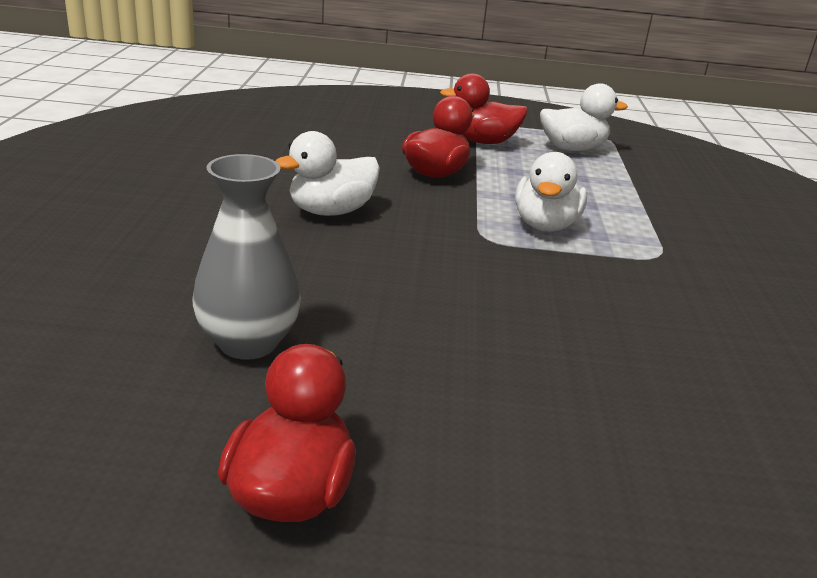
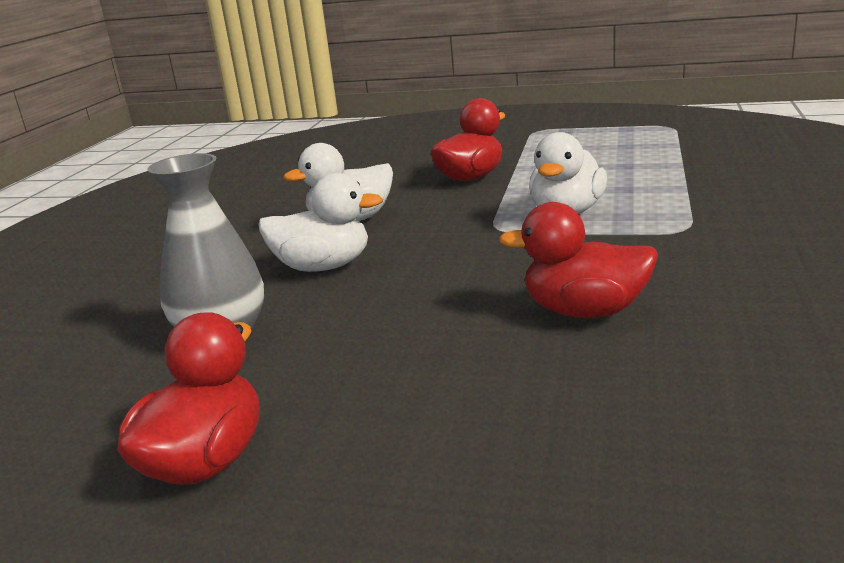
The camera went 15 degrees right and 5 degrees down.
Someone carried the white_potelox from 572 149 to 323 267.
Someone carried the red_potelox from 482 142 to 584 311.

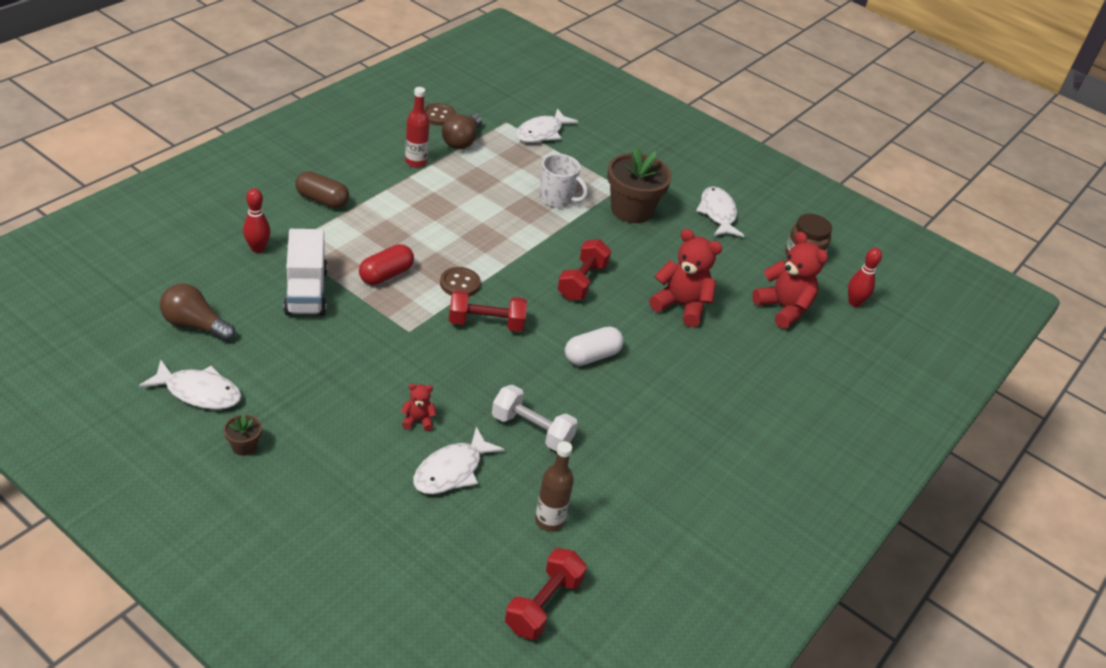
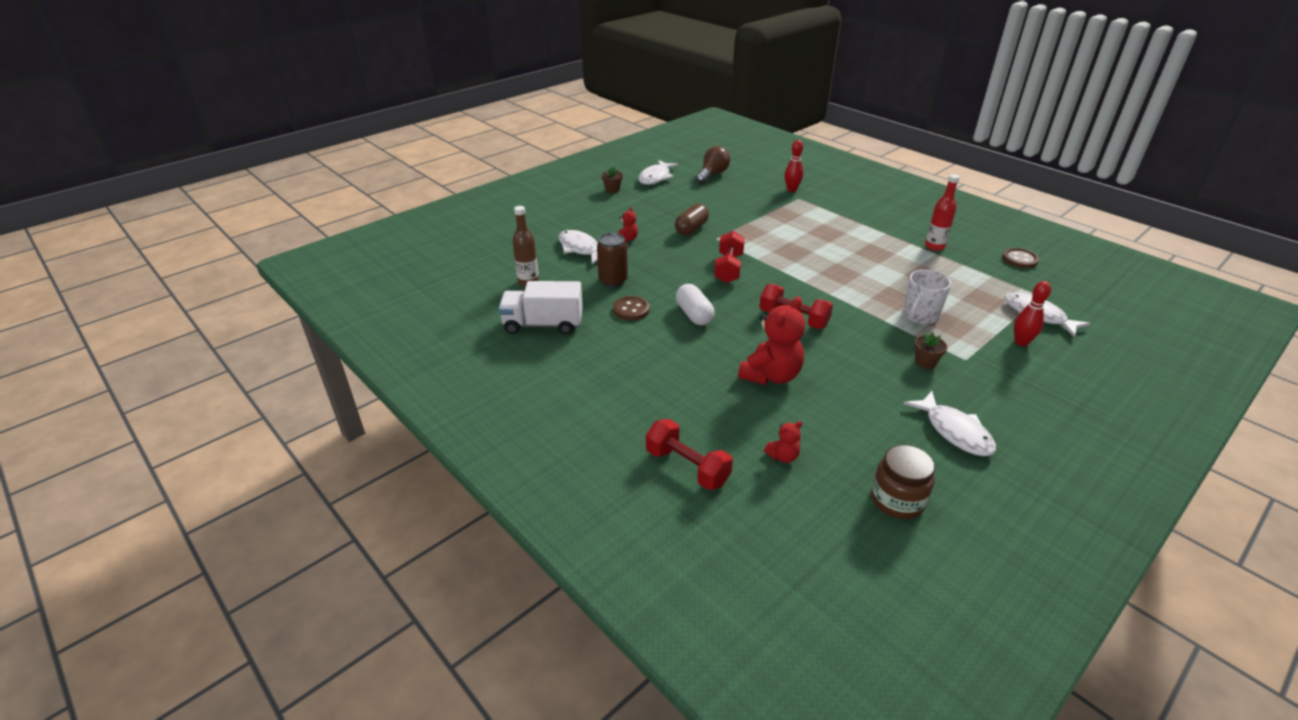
The camera went 105 degrees right and 5 degrees down.
Someone carried the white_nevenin from 306 292 to 543 324.
Someone swapped the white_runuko at 532 430 for the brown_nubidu at 613 281.
Someone carried the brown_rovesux from 460 283 to 631 309.
Someone carried the red_runuko from 543 605 to 687 467.
Someone carried the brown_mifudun from 322 200 to 691 229.
Someone scaled the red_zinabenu at 783 309 by 0.48.
Someone rotated the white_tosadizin at 717 213 by 60 degrees clockwise.
Someone scaled the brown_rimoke at 631 210 by 0.44.
Someone carried the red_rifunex from 854 302 to 1021 342.
Someone took away the red_mifudun at 386 275.
Someone took away the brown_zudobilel at 462 141.

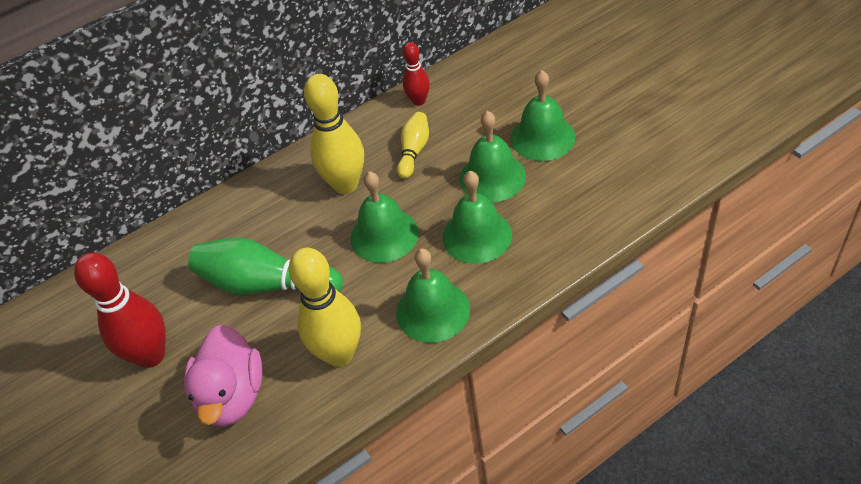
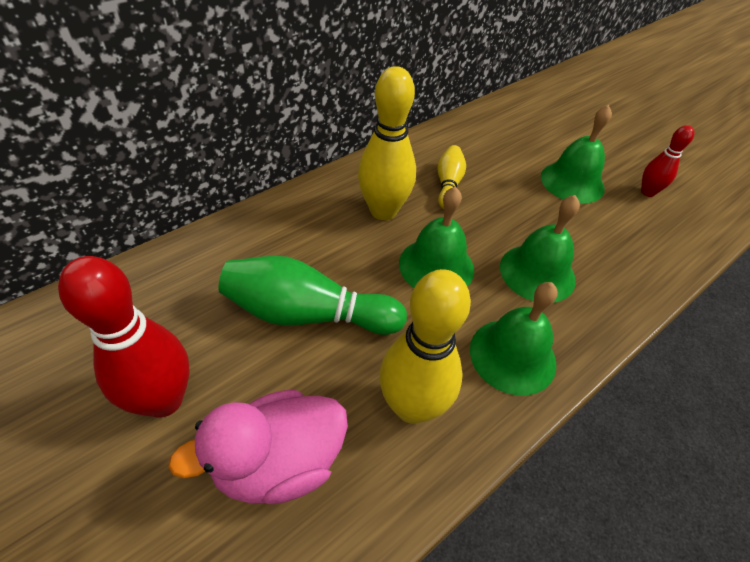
The camera went 15 degrees left and 0 degrees up.
Someone rotated the pink_potelox at 232 396 by 75 degrees clockwise.
Someone carried the red_rifunex from 418 101 to 647 192.
Someone took away the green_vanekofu at 492 177.

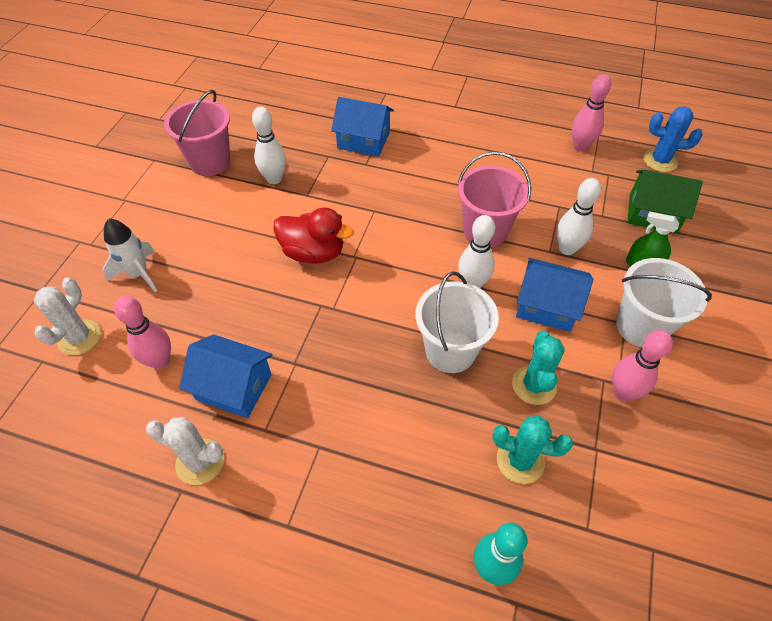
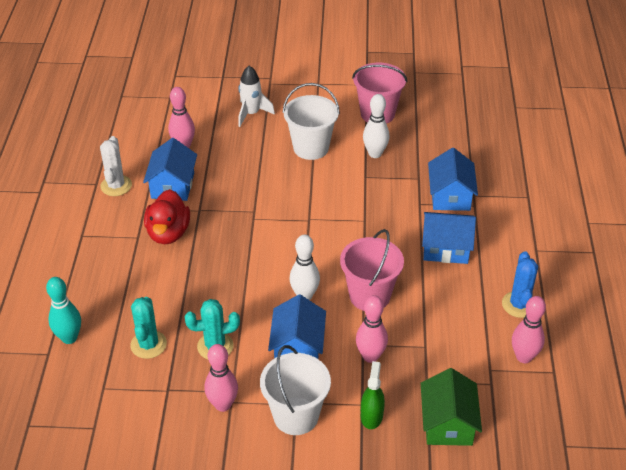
The camera went 75 degrees right and 10 degrees down.
Someone carried the red_potelox from 313 253 to 168 233.
Someone carried the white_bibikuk from 450 351 to 311 148.
Someone repainted the white_rifunex at 567 249, which became the pink_rifunex at 370 356.
Someone put down the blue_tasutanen at 446 248.
Someone carried the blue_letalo from 660 161 to 519 304.
Someone took away the white_letalo at 79 337.

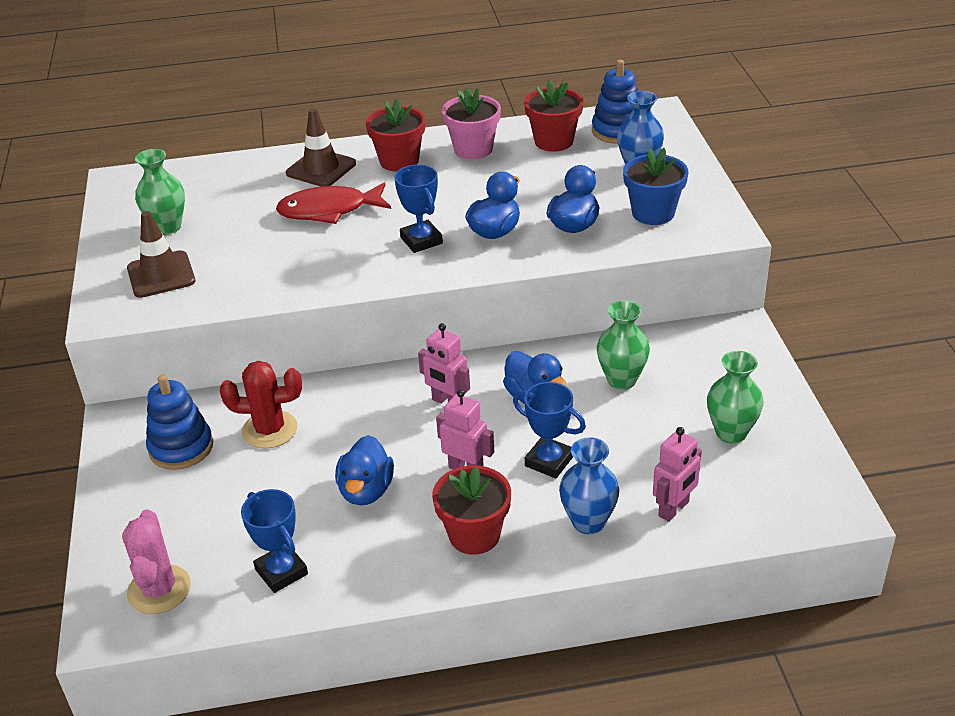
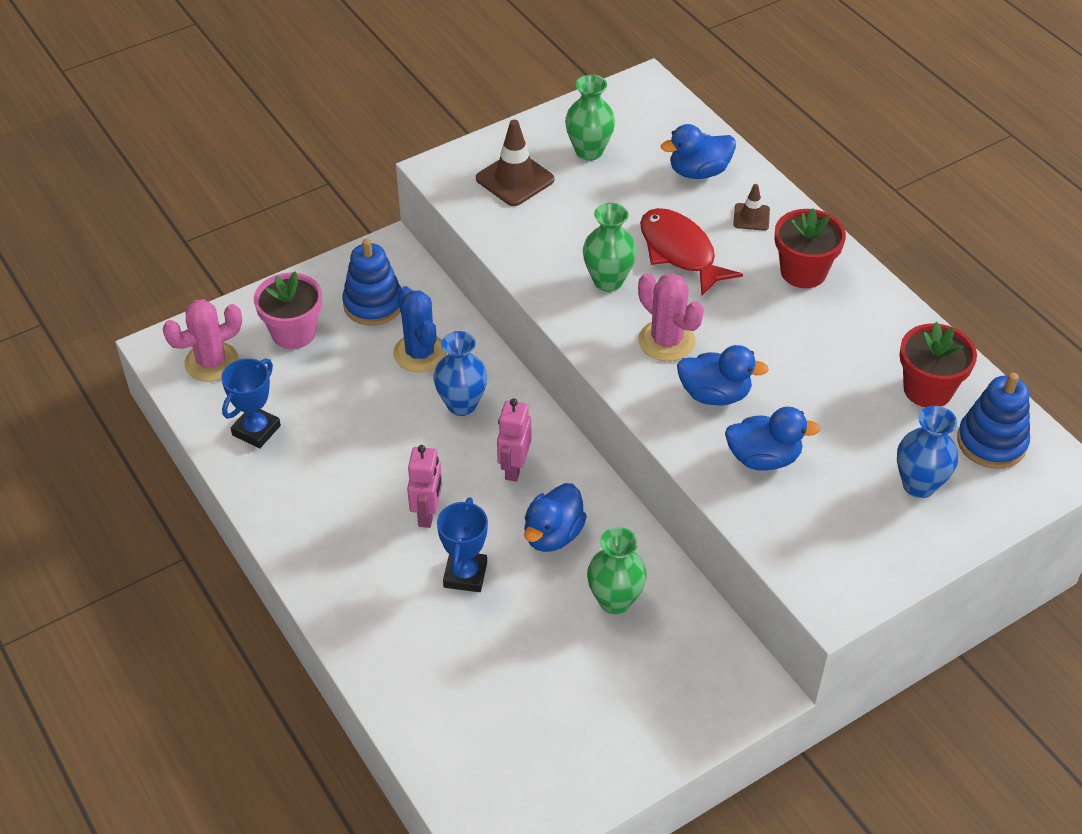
The camera went 65 degrees right and 10 degrees up.
Someone carried the pink_rimoke from 473 149 to 294 333.
Someone repainted the red_letalo at 269 430, which became the blue_letalo at 420 353.
Someone carried the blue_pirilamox from 588 522 to 462 404.
Someone carried the green_pirilamox from 731 433 to 608 281.
Someone swapped the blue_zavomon at 421 240 for the pink_letalo at 666 341.
Someone carried the blue_potelox from 366 491 to 698 172.
Someone scaled the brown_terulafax at 321 169 by 0.57.
Someone took away the red_rimoke at 474 535.
Someone took away the blue_rimoke at 653 213.
Someone took away the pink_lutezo at 674 509.

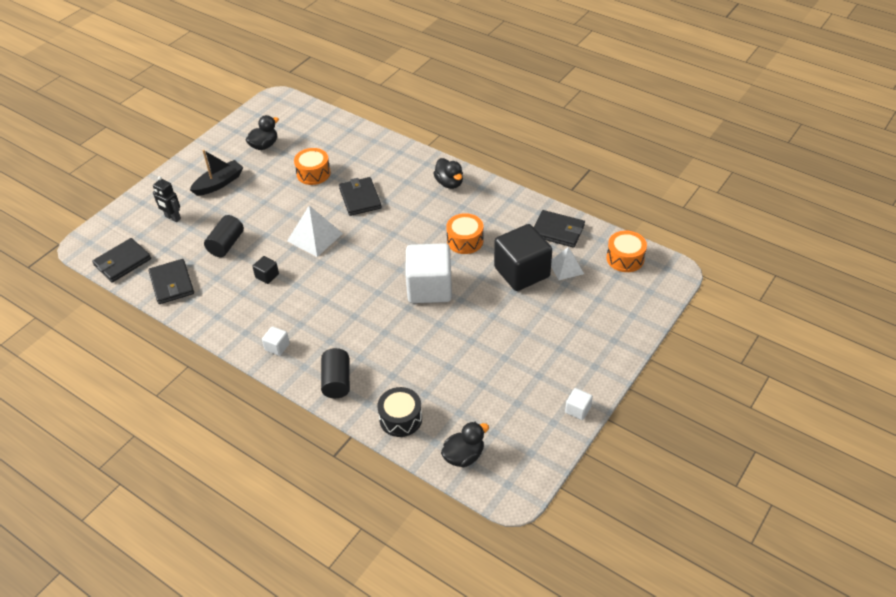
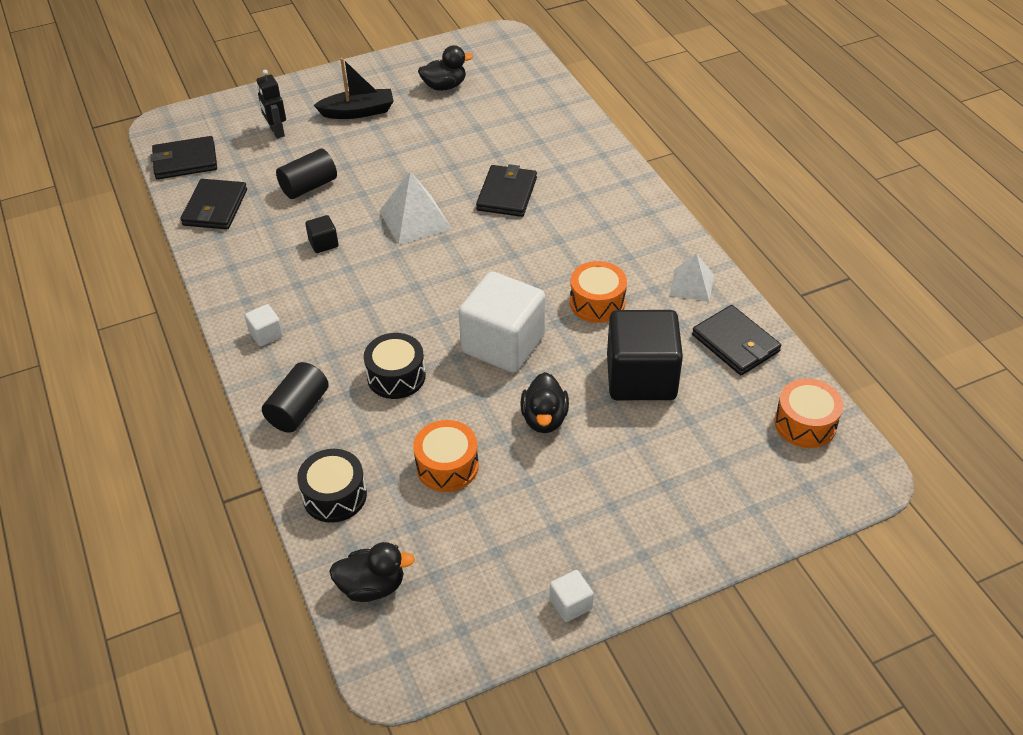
The camera went 30 degrees right and 0 degrees up.
Someone put down the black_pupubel at 396 376.
Someone carried the orange_pupubel from 313 173 to 447 466.
Someone carried the black_potelox from 449 183 to 544 419.
Someone carried the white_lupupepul from 566 267 to 691 285.

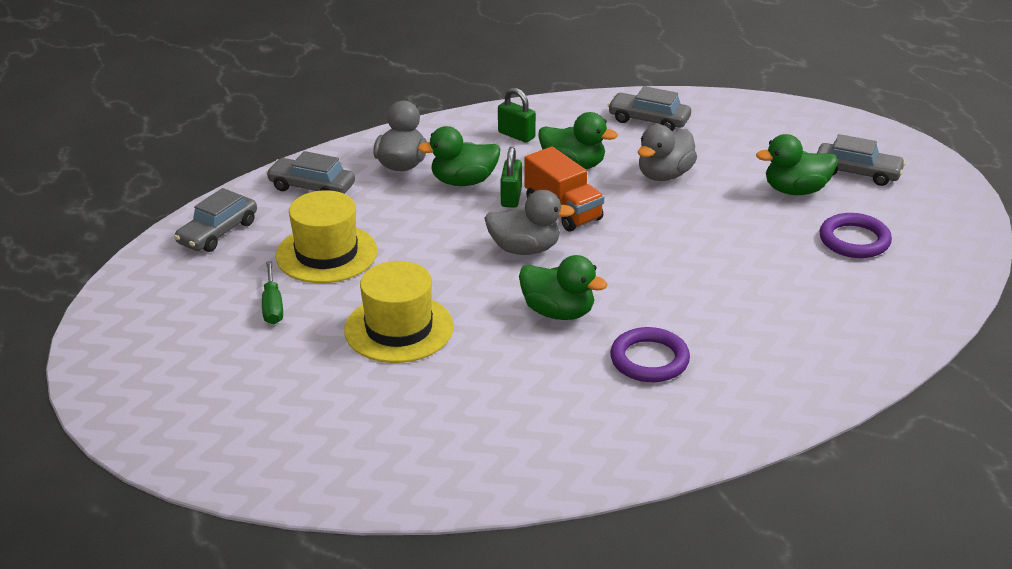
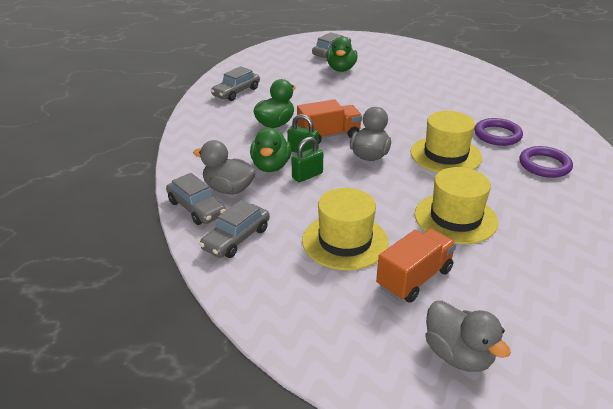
The camera went 75 degrees left and 0 degrees up.
Someone carried the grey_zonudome from 218 233 to 196 208.
Someone carried the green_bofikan from 516 135 to 307 175.
Someone swapped the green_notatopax at 272 306 for the orange_nevenin at 414 278.
Someone swapped the green_potelox at 558 312 for the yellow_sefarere at 445 155.
Someone carried the grey_potelox from 664 175 to 458 355.
Someone carried the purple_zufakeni from 854 240 to 544 165.

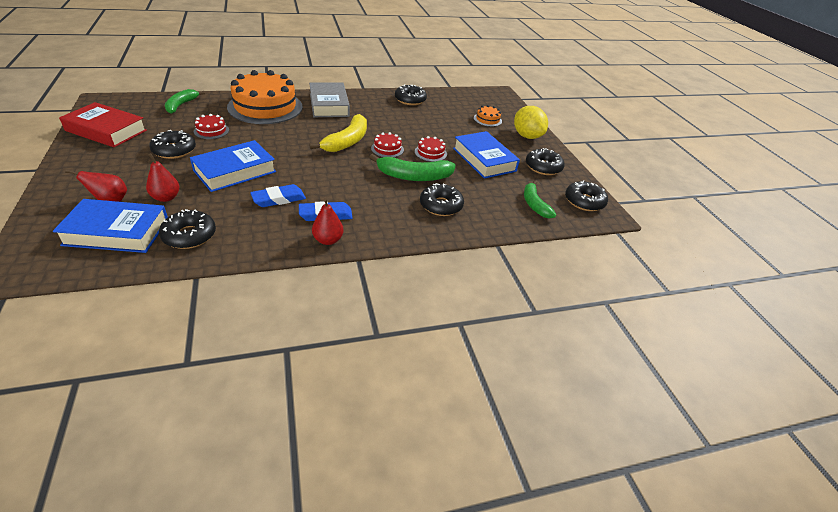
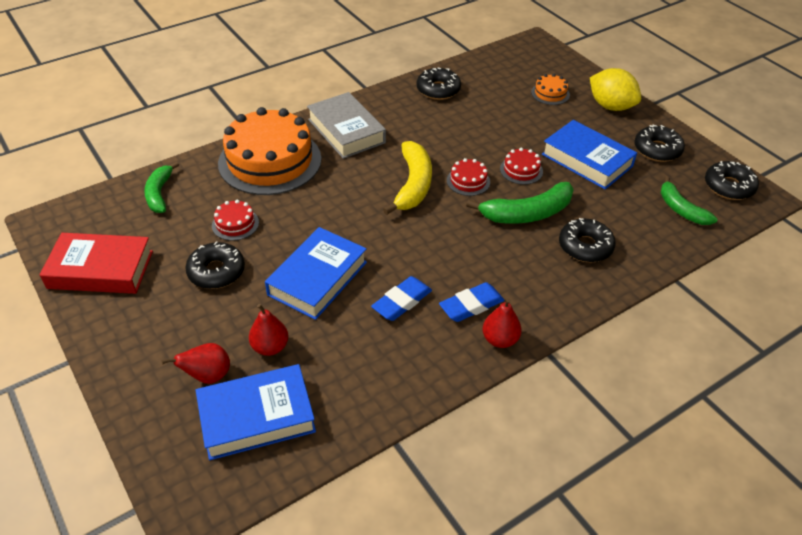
The camera went 15 degrees left and 5 degrees up.
Someone took away the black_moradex at 189 235.

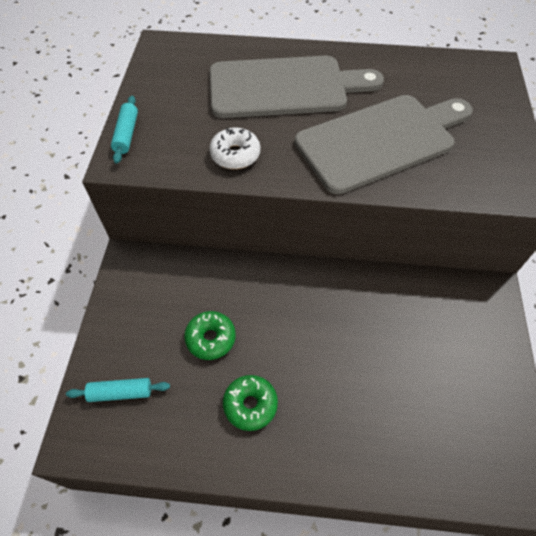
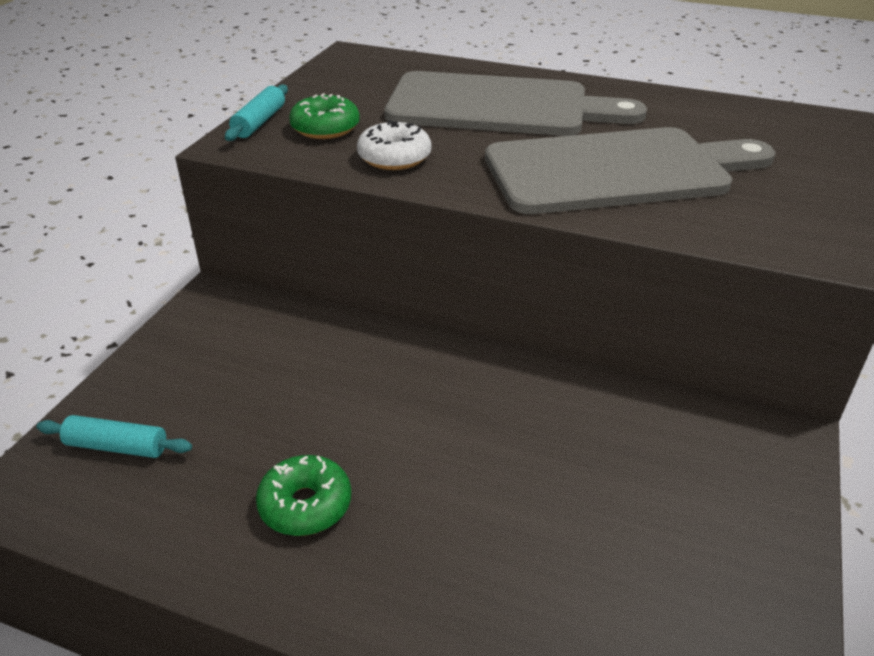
The camera went 15 degrees right and 20 degrees down.
Someone carried the green_moradex from 211 338 to 325 128.

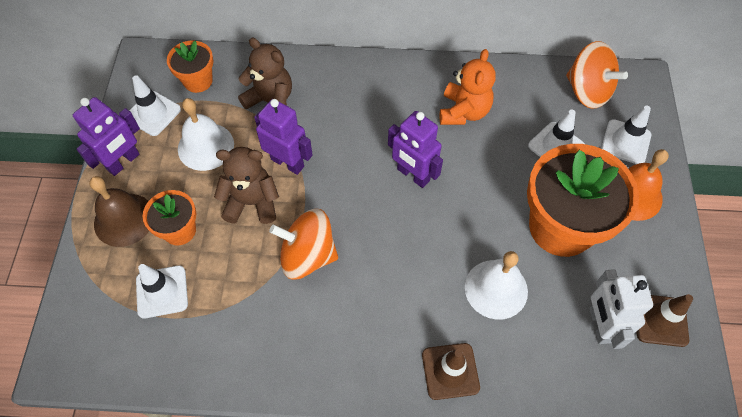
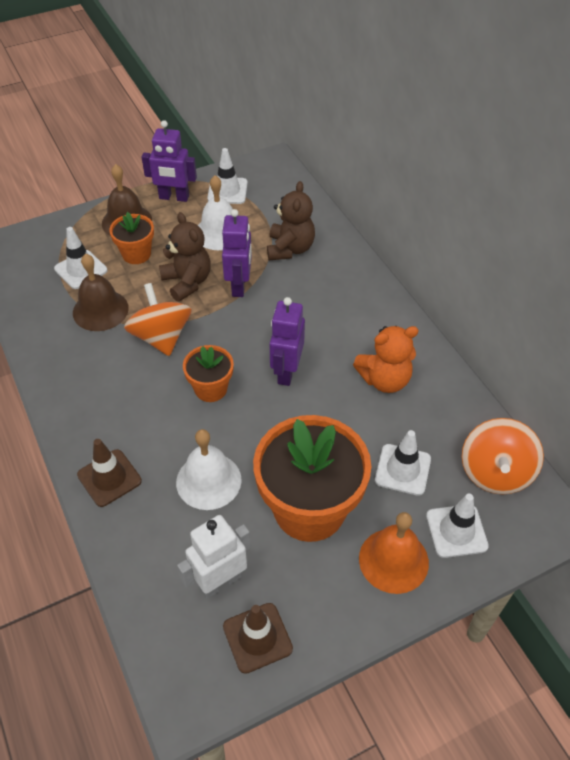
The camera went 60 degrees right and 10 degrees down.
Someone put down the brown_vanekofu at 100 310.
Someone carried the orange_rimoke from 198 81 to 211 389.

